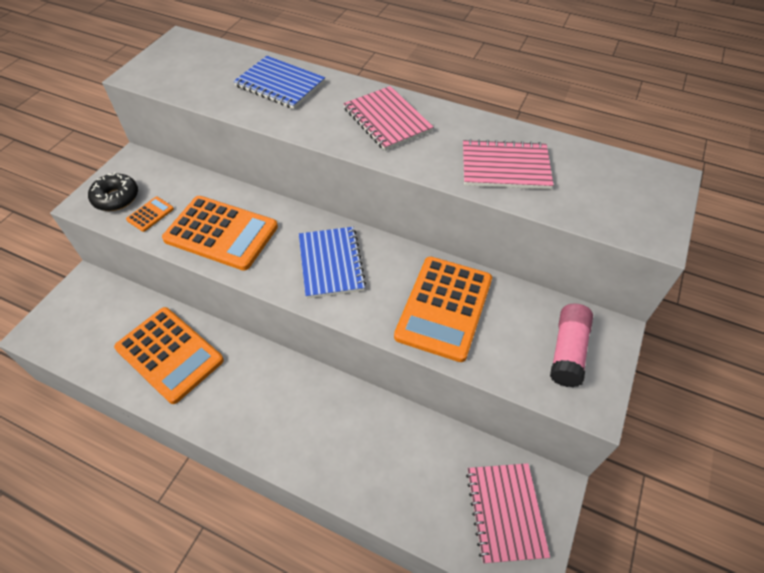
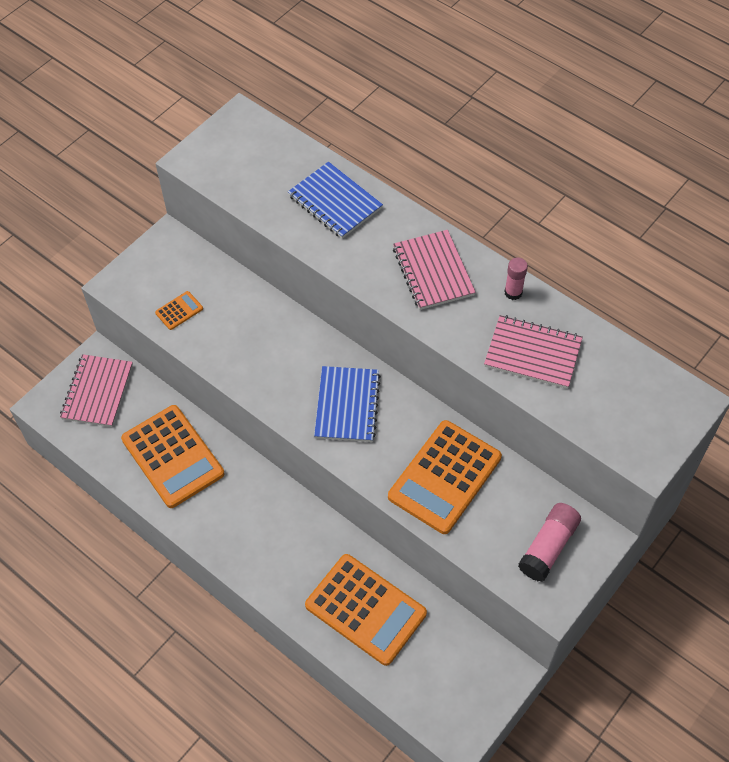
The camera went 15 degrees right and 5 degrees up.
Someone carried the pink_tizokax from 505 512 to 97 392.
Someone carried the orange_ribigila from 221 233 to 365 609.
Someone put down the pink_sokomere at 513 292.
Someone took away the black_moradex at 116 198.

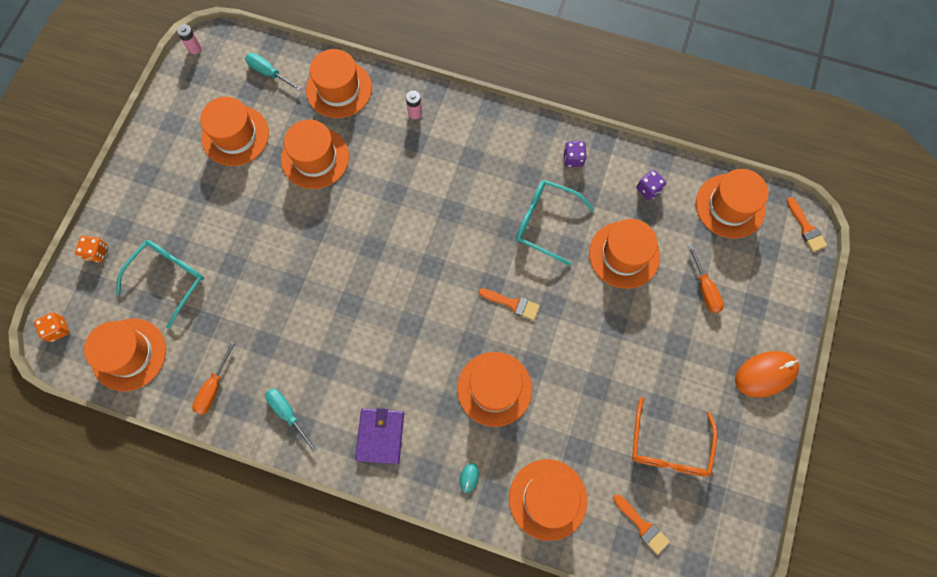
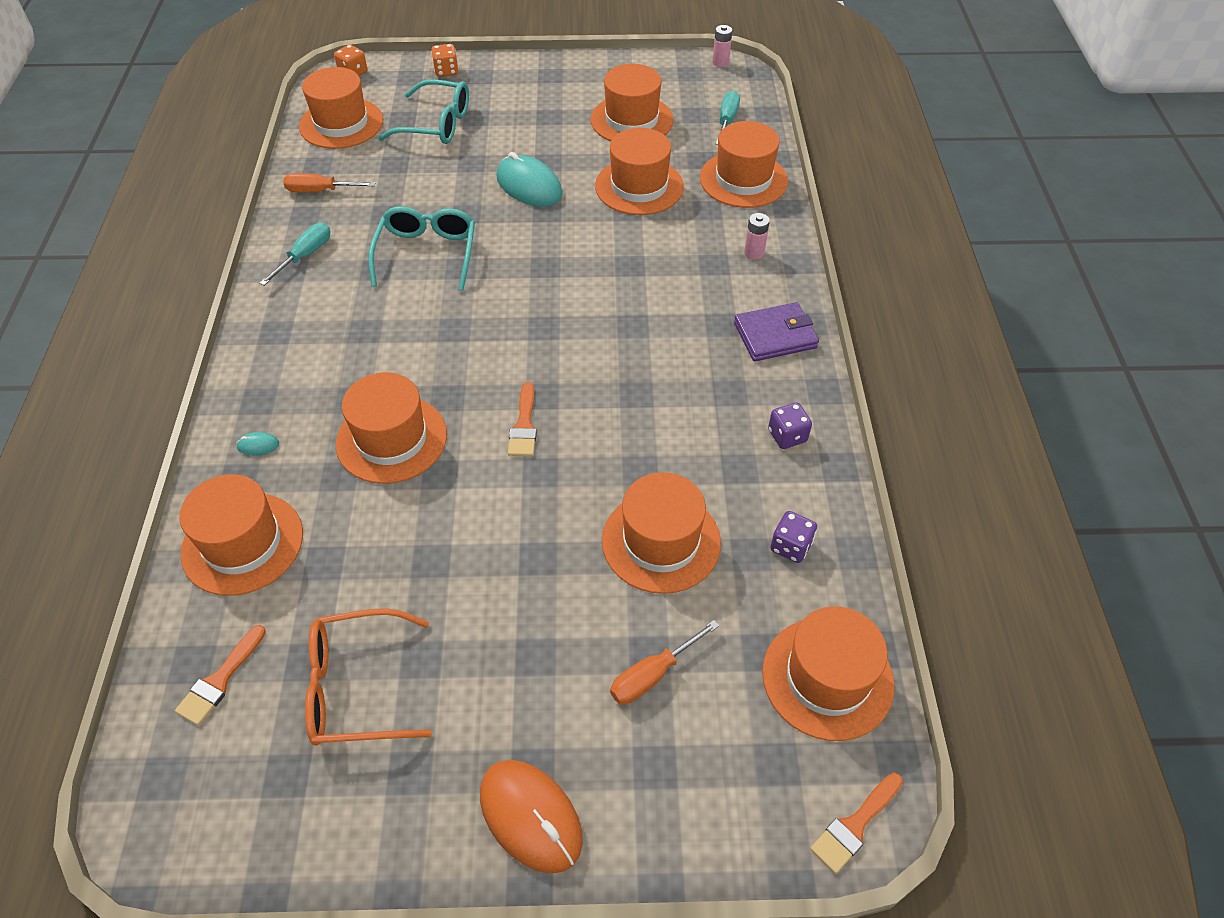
The camera went 70 degrees right and 20 degrees down.
Someone carried the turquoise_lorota from 546 223 to 427 254.
Someone put down the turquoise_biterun at 529 186.
Someone carried the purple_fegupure from 380 436 to 775 335.

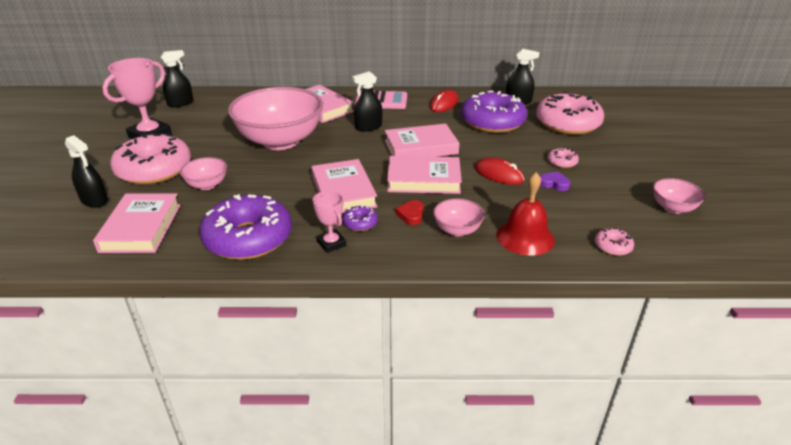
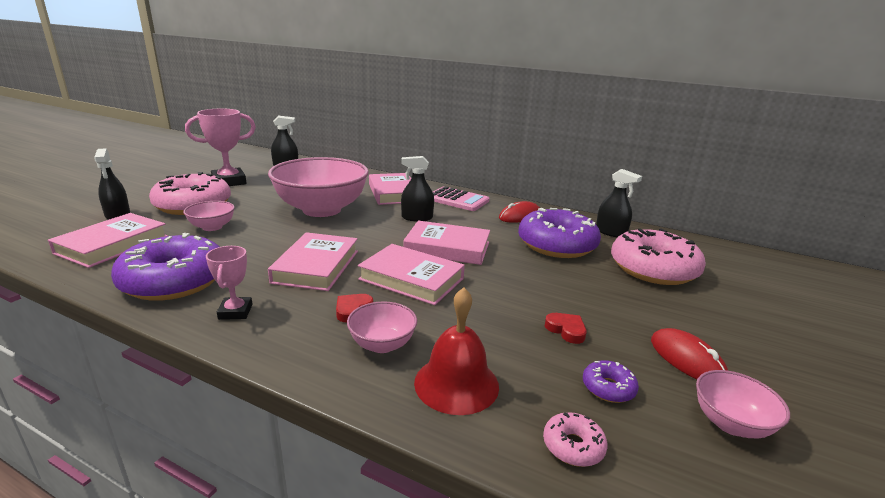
The camera went 25 degrees right and 10 degrees down.
Someone repainted the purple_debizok at 554 184, which became the red_debizok at 566 330.
Someone carried the purple_moradex from 360 223 to 608 388.
Someone carried the red_biterun from 499 174 to 687 360.
Someone took away the pink_moradex at 562 162.

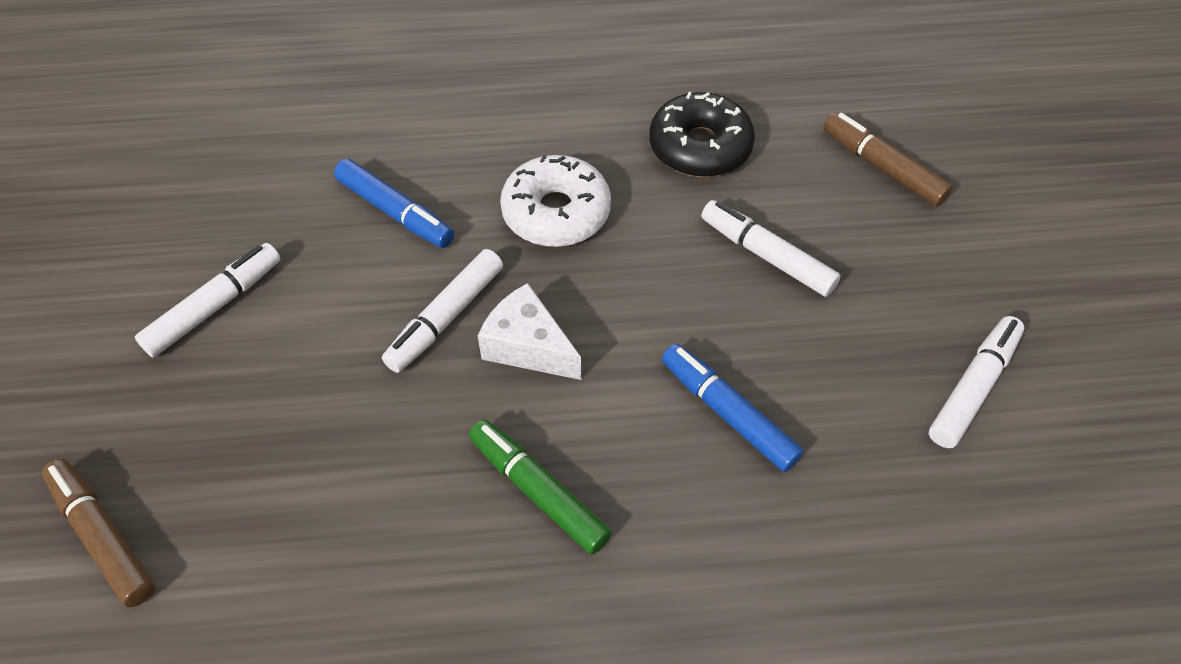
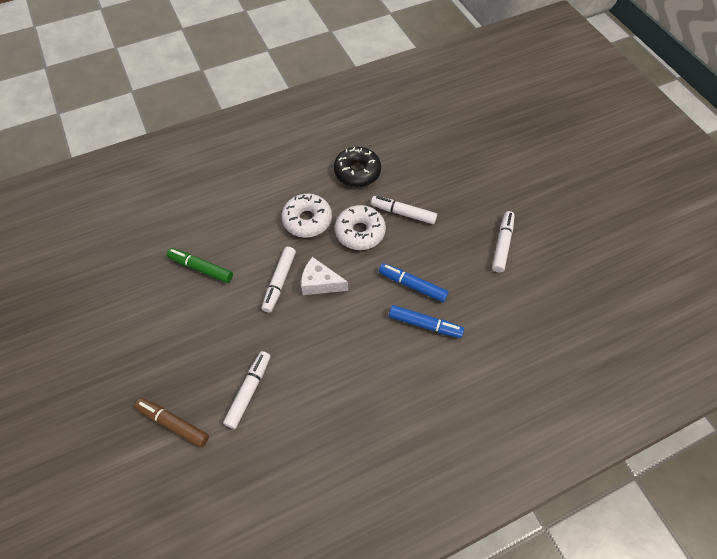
The camera went 20 degrees left and 5 degrees up.
Someone carried the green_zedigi from 539 492 to 201 268.
Someone carried the white_zedigi from 214 307 to 249 391.
Someone put down the white_moradex at 360 232.
Someone carried the blue_zedigi from 395 211 to 424 324.
Someone took away the brown_zedigi at 883 168.

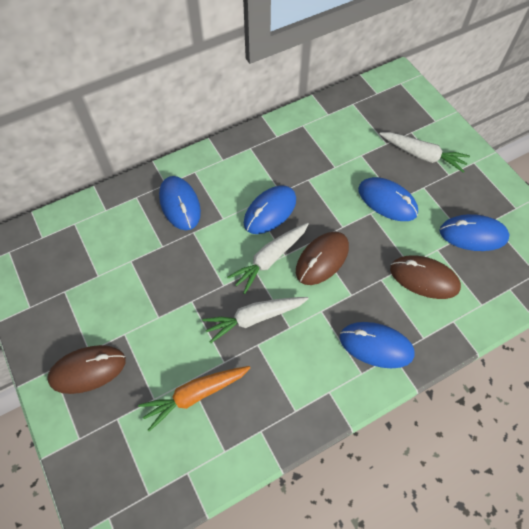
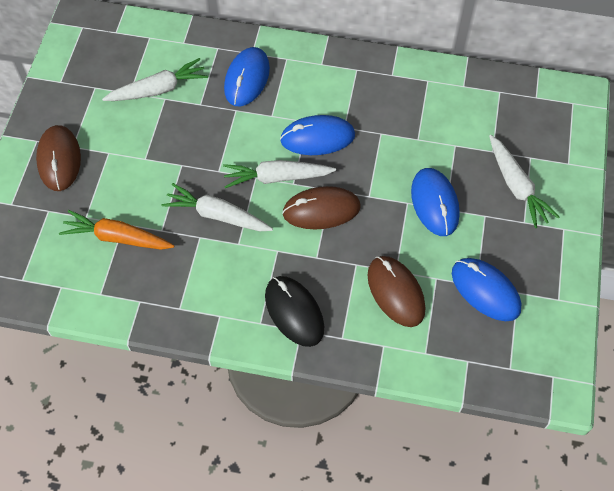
The camera went 40 degrees right and 0 degrees up.
Someone rotated the brown_biterun at 88 370 by 60 degrees clockwise.
Someone put down the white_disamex at 158 89.
Someone repainted the blue_biterun at 376 346, which became the black_biterun at 294 312.

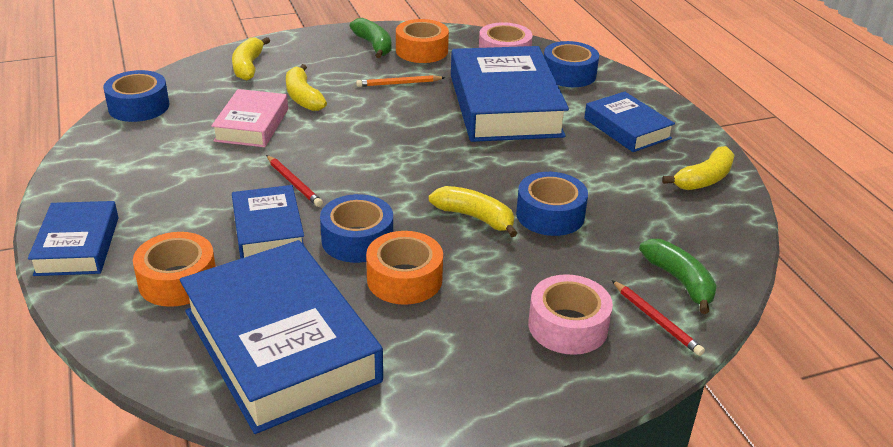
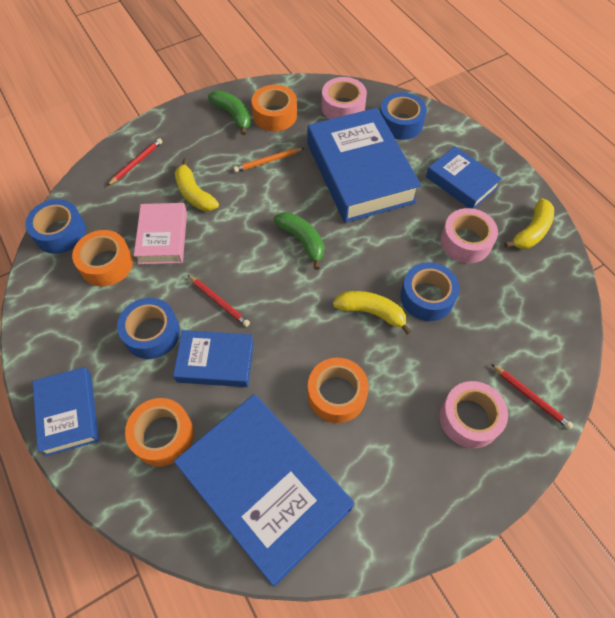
The camera went 10 degrees left and 25 degrees up.
Someone put down the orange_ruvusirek at 106 264.
Someone swapped the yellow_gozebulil at 248 66 for the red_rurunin at 136 163.
Someone carried the blue_ruvusirek from 357 240 to 152 333.
Someone rotated the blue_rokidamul at 268 230 by 60 degrees counterclockwise.
Someone carried the green_gozebulil from 680 281 to 302 241.
Someone put down the pink_ruvusirek at 465 242.

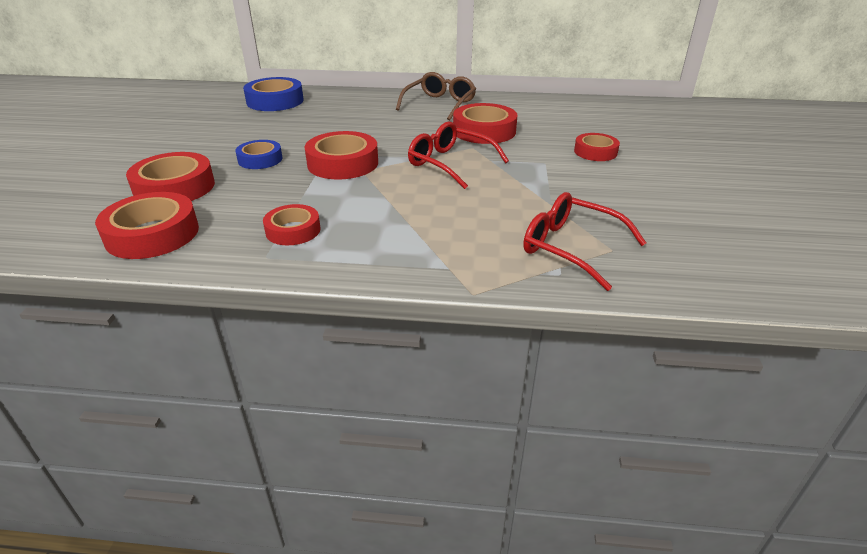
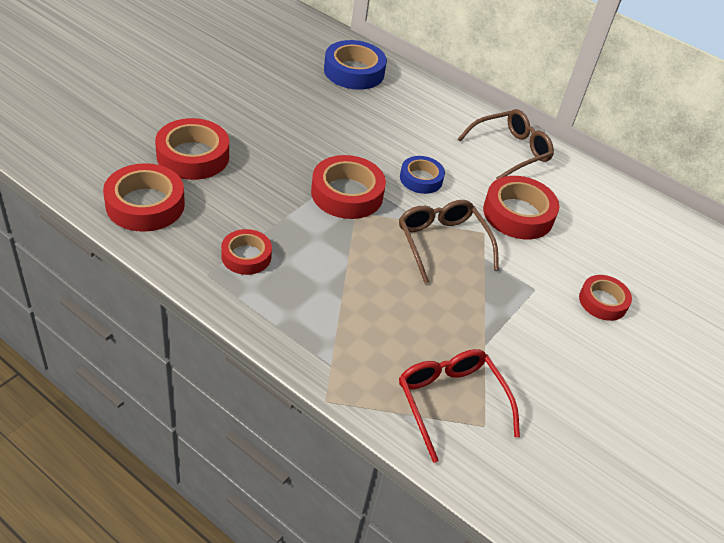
The camera went 25 degrees right and 10 degrees up.
Someone repainted the red_lorota at 450 163, which became the brown_lorota at 442 243.
Someone carried the blue_ruvusirek from 260 159 to 421 179.

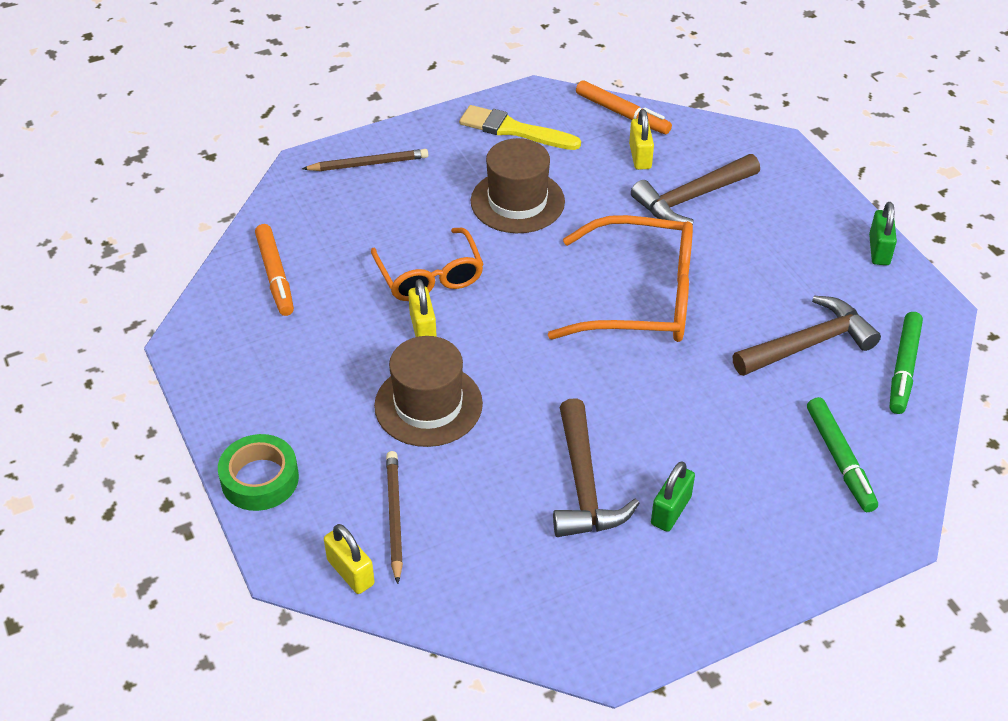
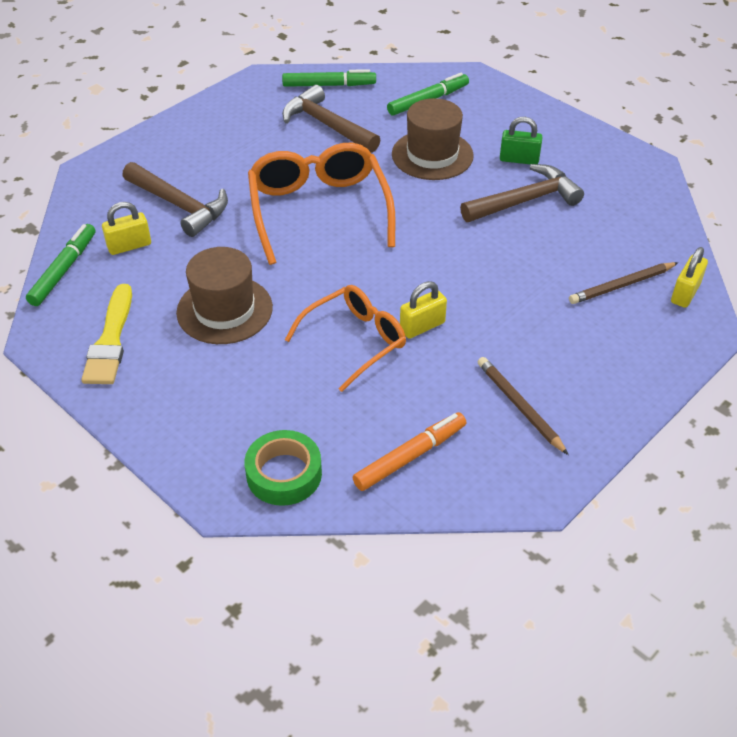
The camera went 110 degrees left and 0 degrees up.
Someone repainted the orange_zedigi at 622 114, which became the green_zedigi at 64 270.
Someone carried the green_ruvusirek from 260 479 to 284 474.
Someone carried the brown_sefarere from 428 405 to 432 155.
Someone carried the brown_rurunin from 368 164 to 519 406.
Someone took away the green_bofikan at 879 250.

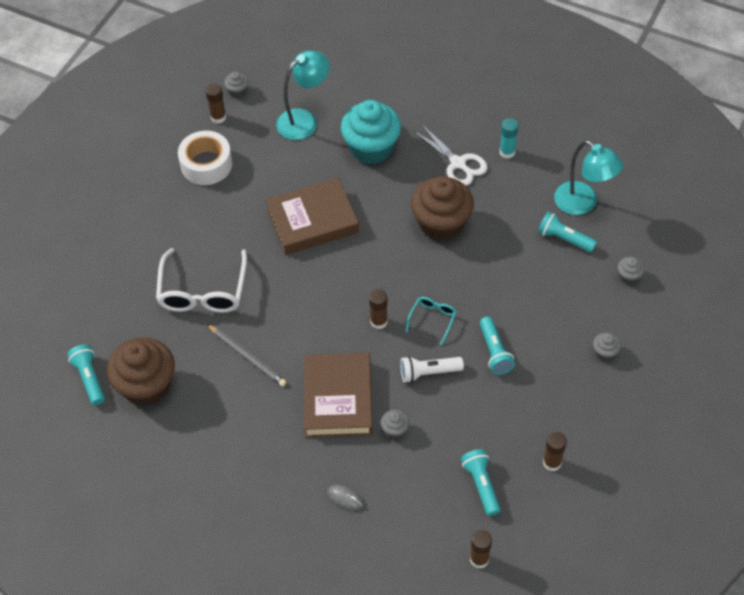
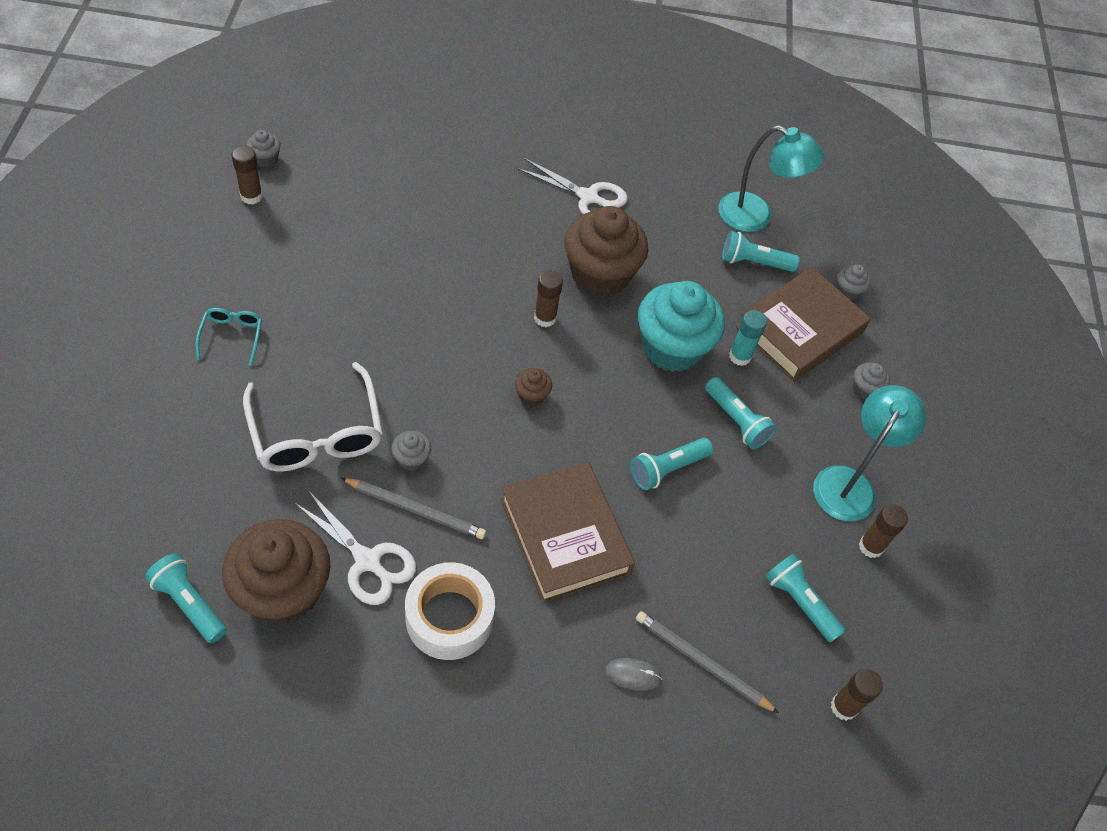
The camera went 30 degrees left and 0 degrees up.
Someone carried the turquoise_lorota from 432 319 to 232 336.
Someone put down the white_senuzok at 367 561.
Someone carried the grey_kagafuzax from 395 430 to 411 459.
Someone carried the white_ruvusirek from 206 164 to 449 618.
Someone put down the brown_kagafuzax at 531 395.
Someone carried the brown_sokomere from 379 322 to 545 318.
Someone repainted the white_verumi at 428 373, which became the turquoise_verumi at 667 469.
Someone put down the grey_rurunin at 702 662.
Someone carried the turquoise_kagafuzax from 371 148 to 672 348.
Someone carried the turquoise_sokomere from 507 152 to 740 356.
Someone carried the brown_rokidamul from 312 221 to 800 330.
Someone carried the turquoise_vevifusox from 304 120 to 850 483.

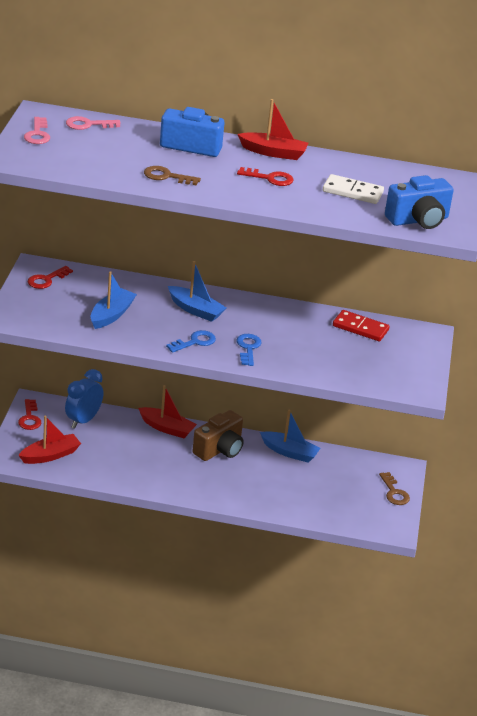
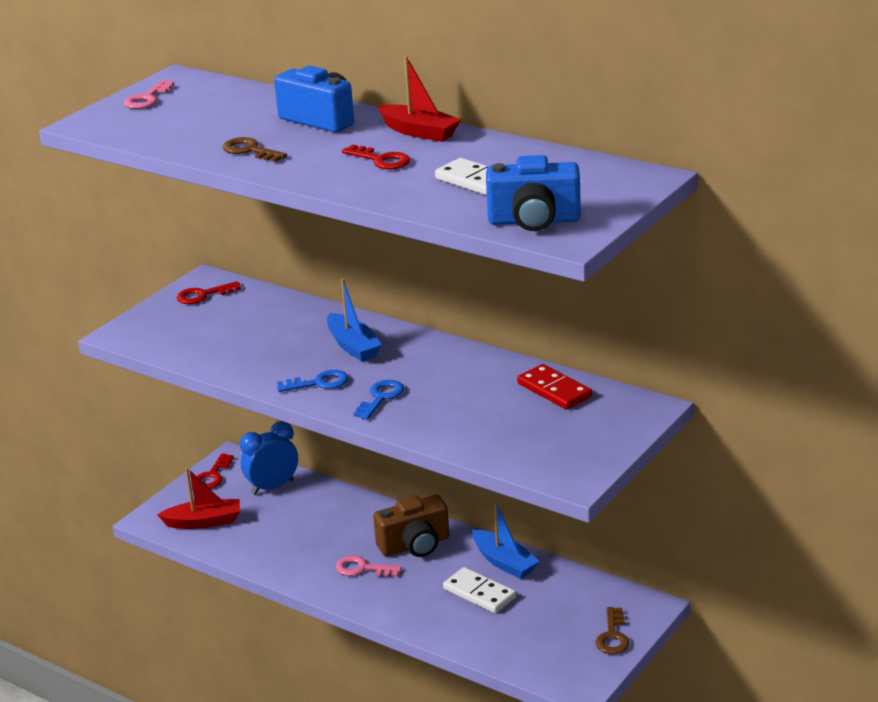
The camera went 30 degrees right and 5 degrees down.
Someone carried the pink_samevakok from 88 124 to 363 569.
Someone put down the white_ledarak at 479 593.
Someone took away the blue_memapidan at 111 315.
Someone took away the red_memapidan at 167 428.

